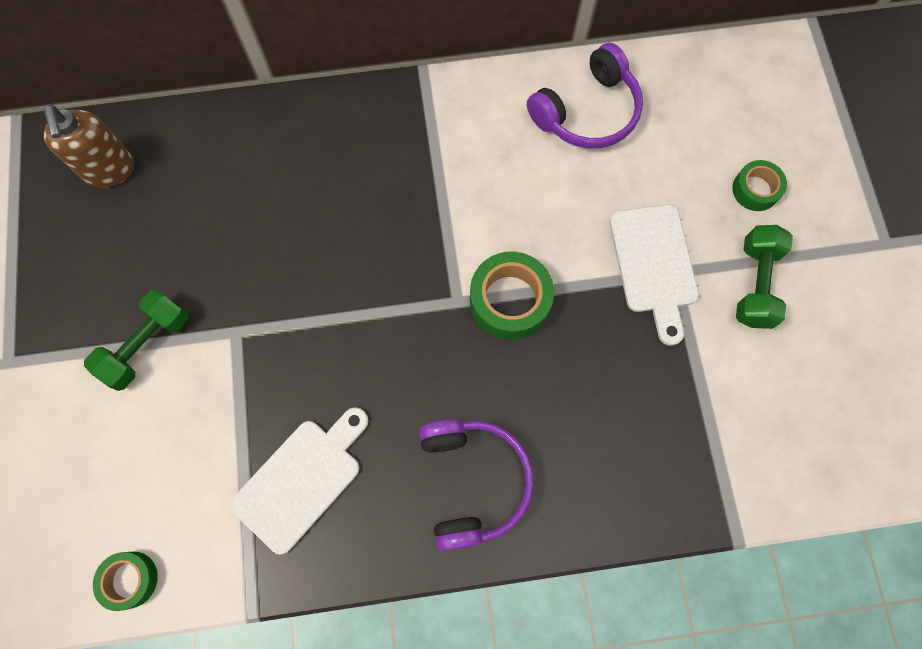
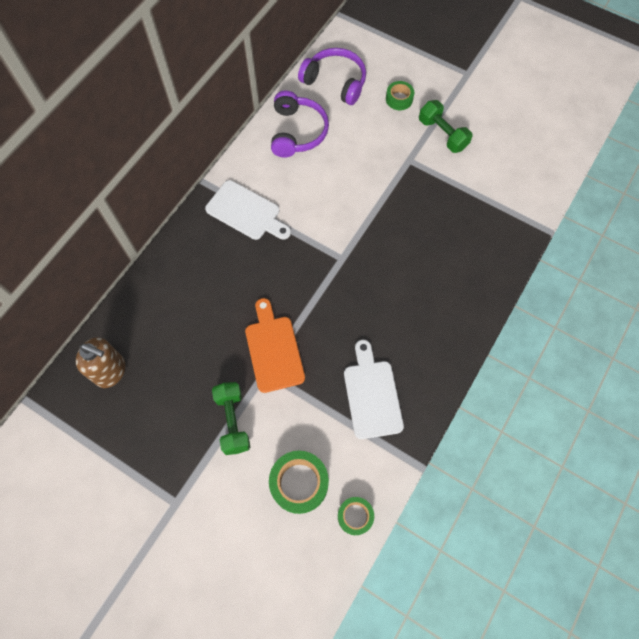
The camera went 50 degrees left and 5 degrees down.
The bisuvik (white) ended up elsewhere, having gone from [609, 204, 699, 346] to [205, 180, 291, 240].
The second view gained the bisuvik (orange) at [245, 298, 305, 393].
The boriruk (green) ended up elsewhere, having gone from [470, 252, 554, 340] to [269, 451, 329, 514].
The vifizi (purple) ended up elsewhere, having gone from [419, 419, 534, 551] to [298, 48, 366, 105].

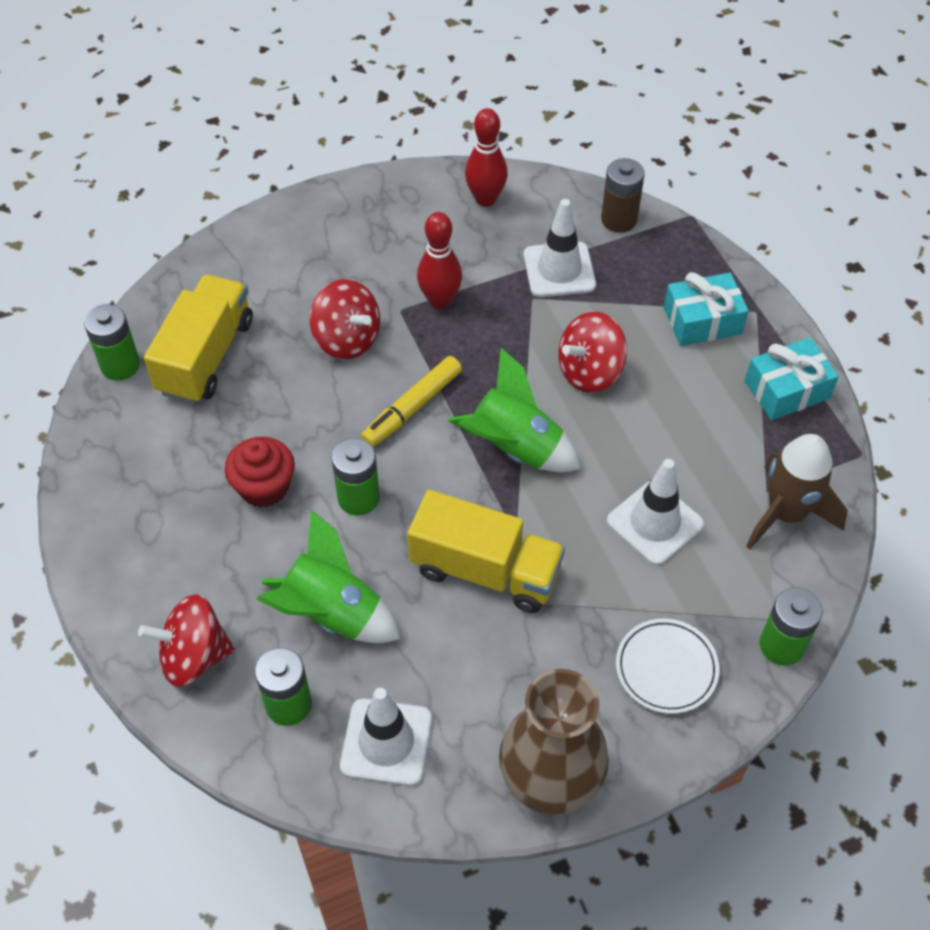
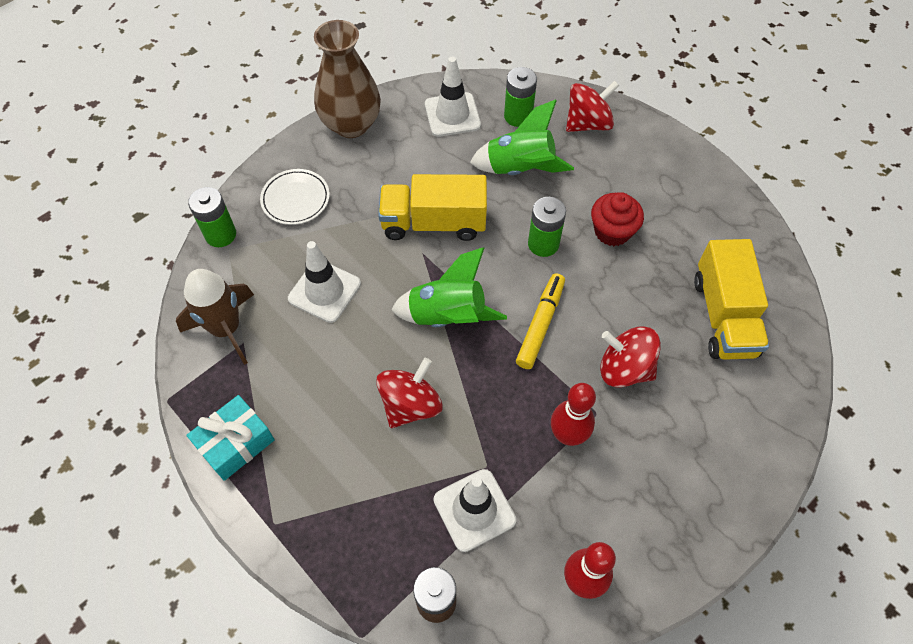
The camera went 160 degrees right and 5 degrees up.
The second view lost the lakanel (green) at [84, 304, 140, 381].
The second view lost the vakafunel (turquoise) at [664, 272, 749, 346].

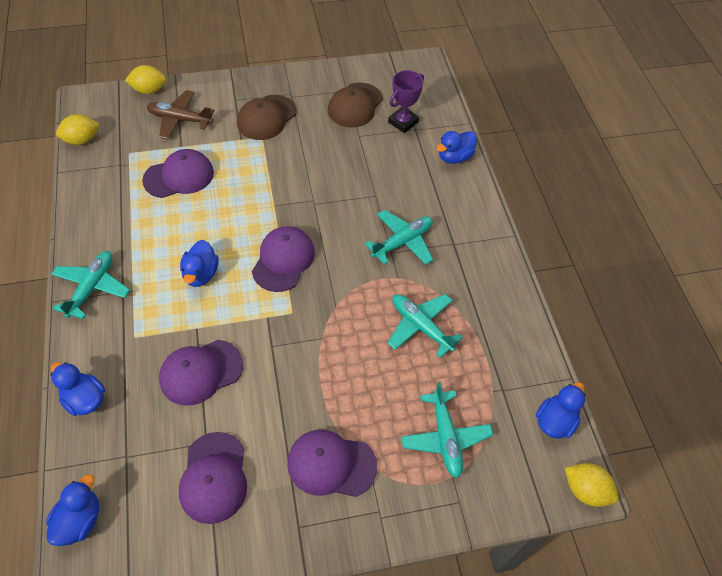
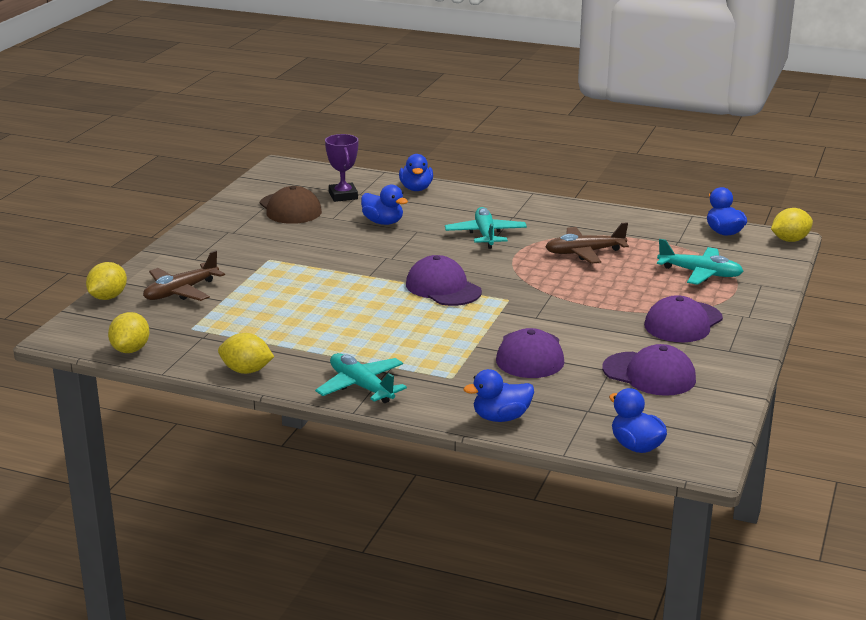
The camera went 55 degrees left and 30 degrees down.
The second view gained the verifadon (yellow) at [218, 333, 274, 374].
The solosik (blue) ended up elsewhere, having gone from [180, 240, 218, 287] to [361, 184, 408, 225].
What was the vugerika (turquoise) at [388, 294, 463, 358] turned into the vugerika (brown) at [546, 222, 629, 264].
The second view lost the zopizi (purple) at [142, 149, 214, 198].
The second view lost the zopizi (brown) at [237, 95, 297, 140].

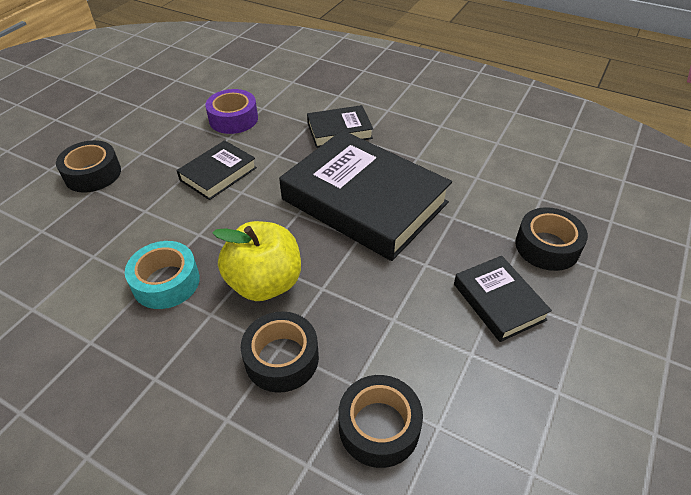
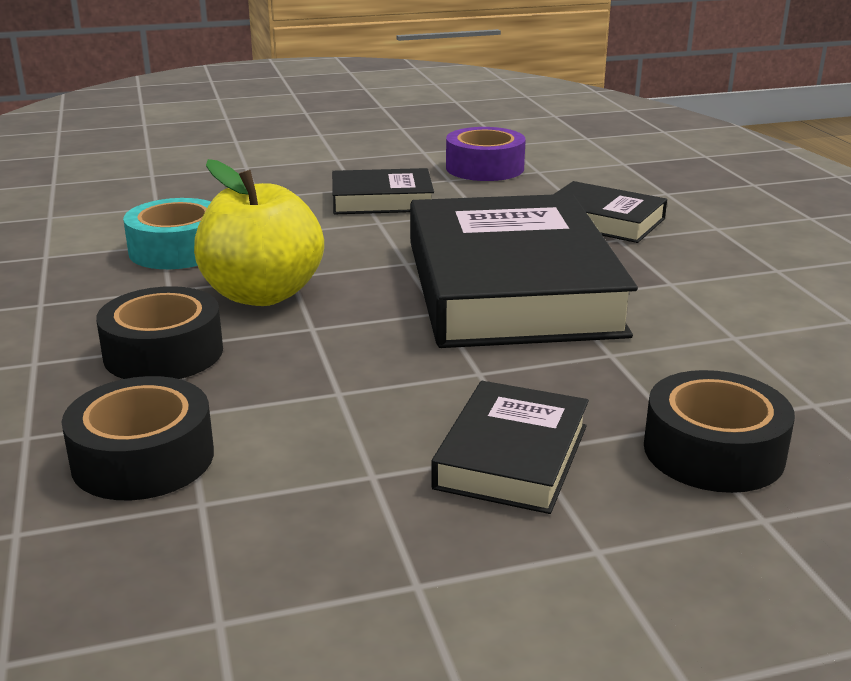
The camera went 45 degrees right and 20 degrees down.
The second view lost the boriruk (black) at [56, 140, 121, 192].

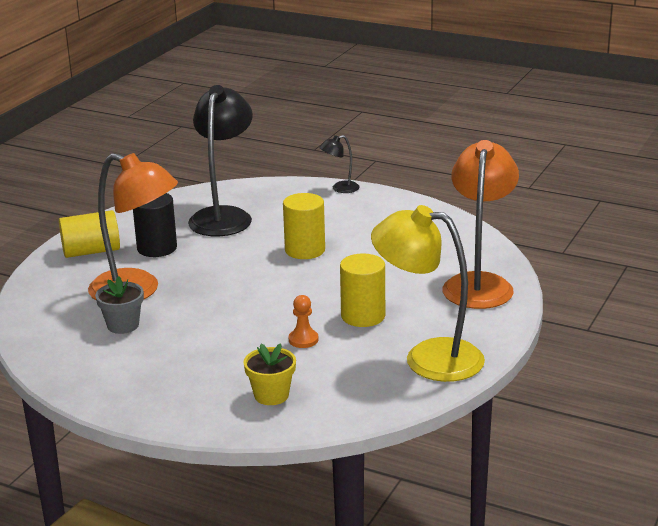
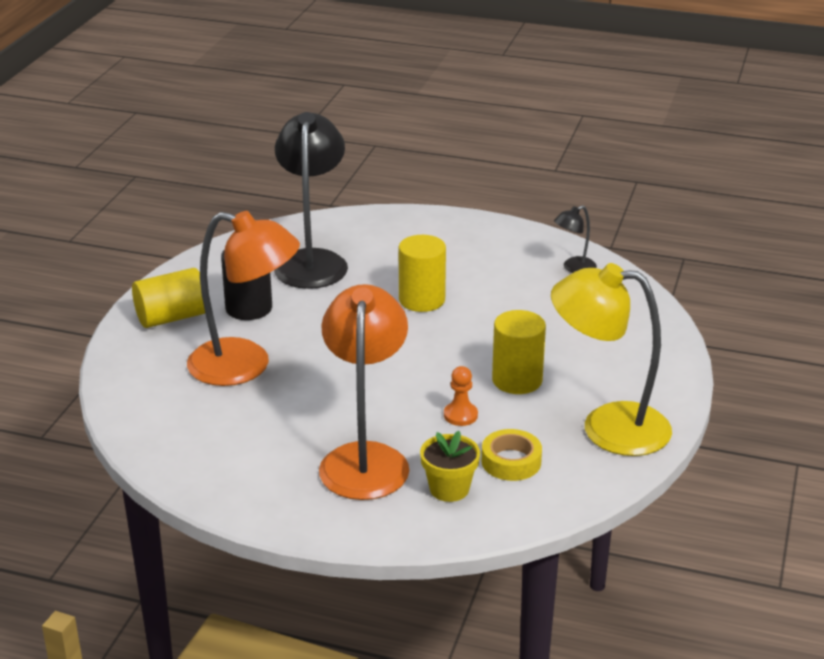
The camera went 10 degrees left and 5 degrees up.
The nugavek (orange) ended up elsewhere, having gone from [442, 140, 519, 309] to [319, 284, 409, 500].
The second view gained the boriruk (yellow) at [482, 429, 542, 481].
The nugavek (black) ended up elsewhere, having gone from [319, 135, 359, 193] to [554, 205, 597, 273].
The second view lost the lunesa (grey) at [95, 276, 144, 334].

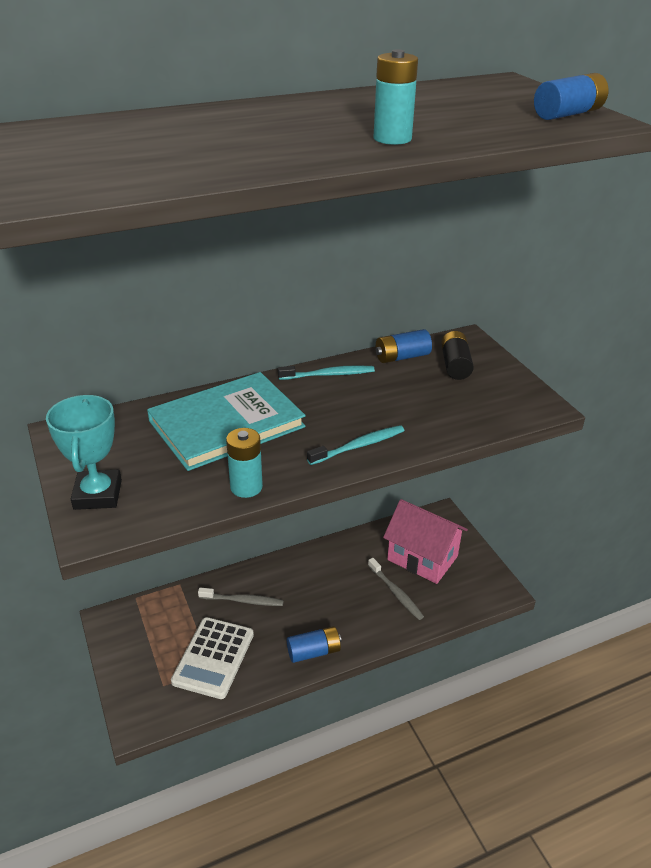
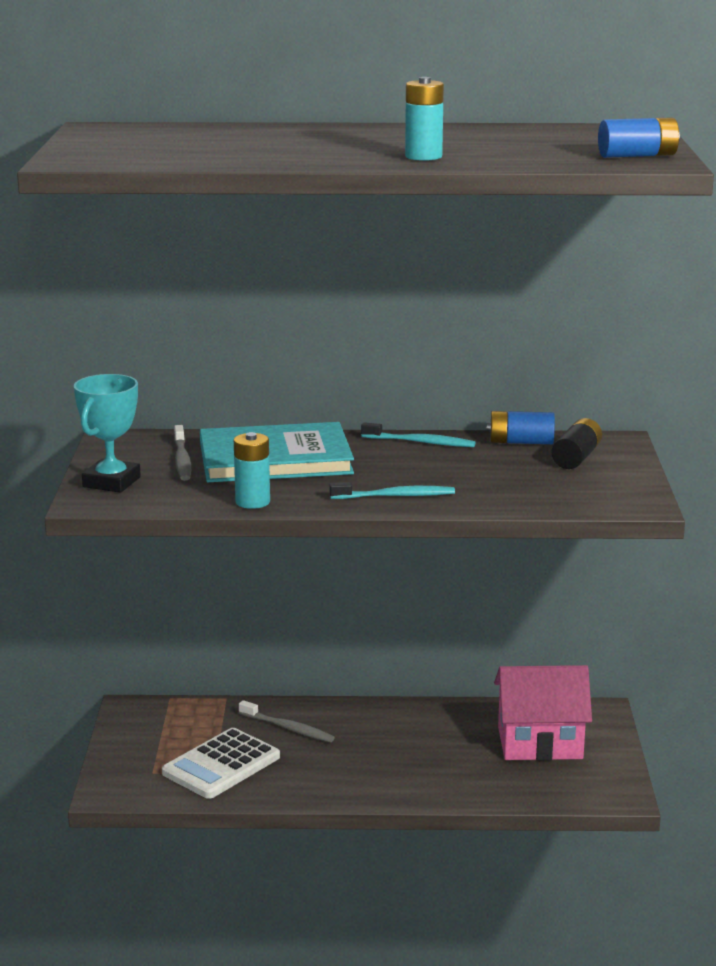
The camera went 25 degrees right and 15 degrees down.
The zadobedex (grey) ended up elsewhere, having gone from [368, 558, 424, 620] to [174, 425, 191, 481].
The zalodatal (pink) at [383, 499, 468, 584] ended up facing another way, 60 degrees counterclockwise from before.
The second view lost the lakanel (blue) at [287, 626, 342, 663].

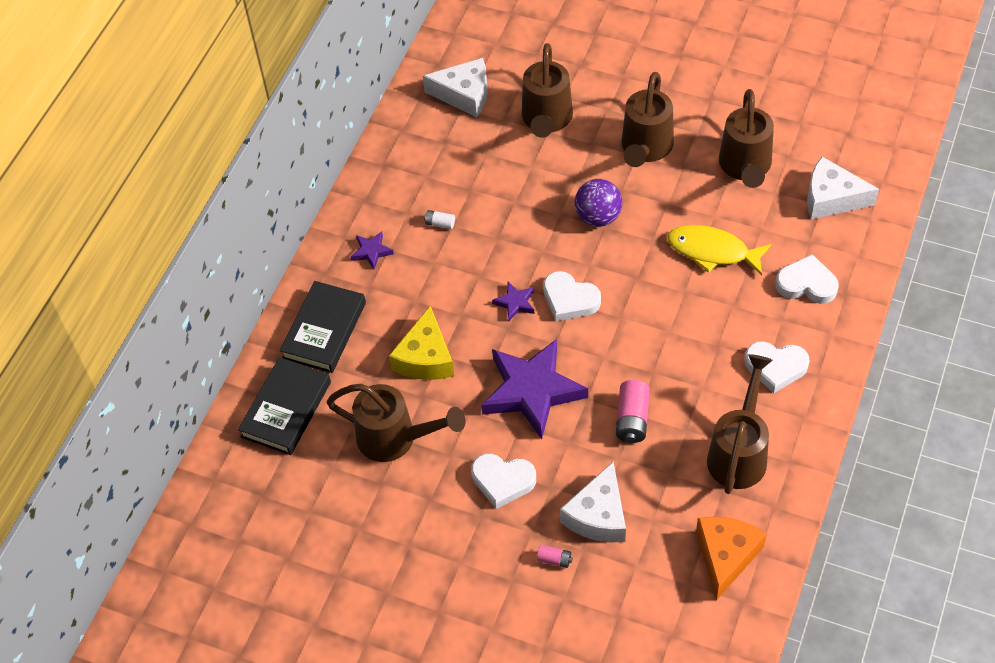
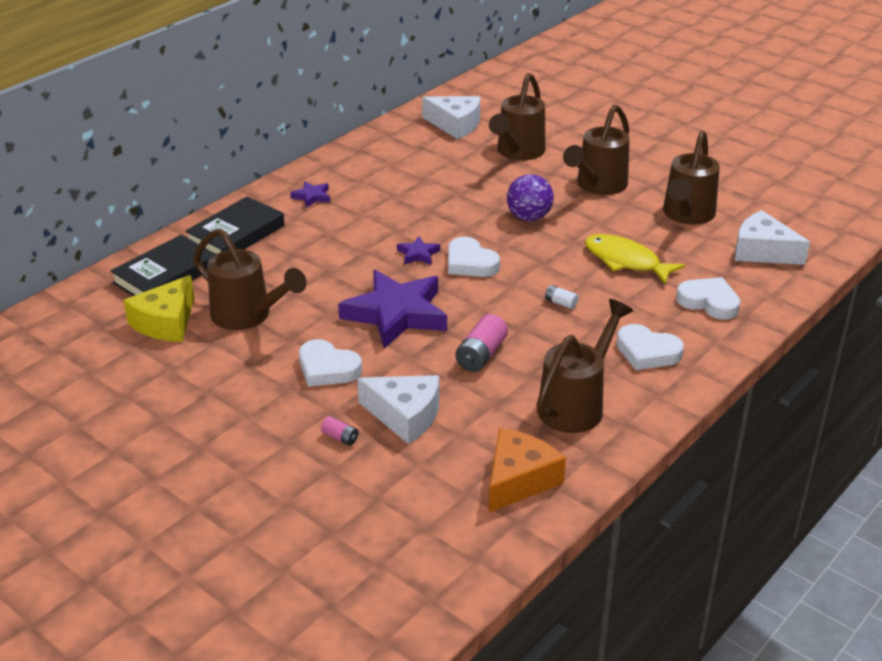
The camera went 15 degrees right and 20 degrees down.
The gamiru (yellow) ended up elsewhere, having gone from [389, 306, 454, 380] to [124, 275, 194, 342].
The gamiru (white) at [560, 462, 626, 543] ended up facing another way, 105 degrees counterclockwise from before.
The lakanel (white) ended up elsewhere, having gone from [424, 210, 455, 229] to [545, 285, 578, 309].

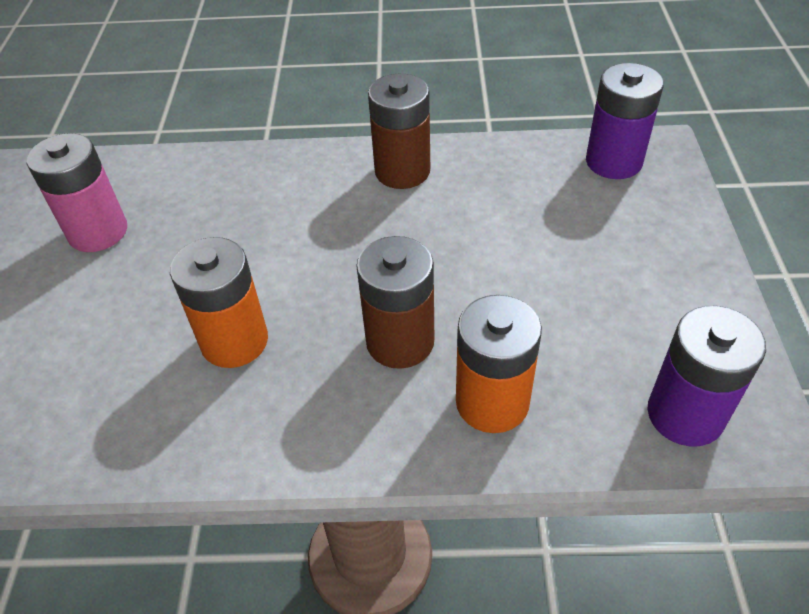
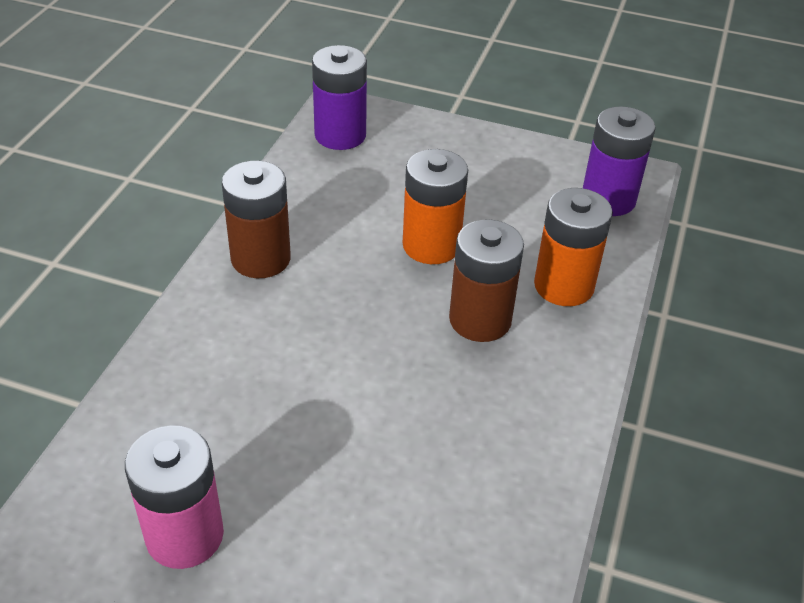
The camera went 75 degrees left and 5 degrees down.
The lakanel (orange) ended up elsewhere, having gone from [170, 237, 268, 368] to [403, 149, 468, 264].

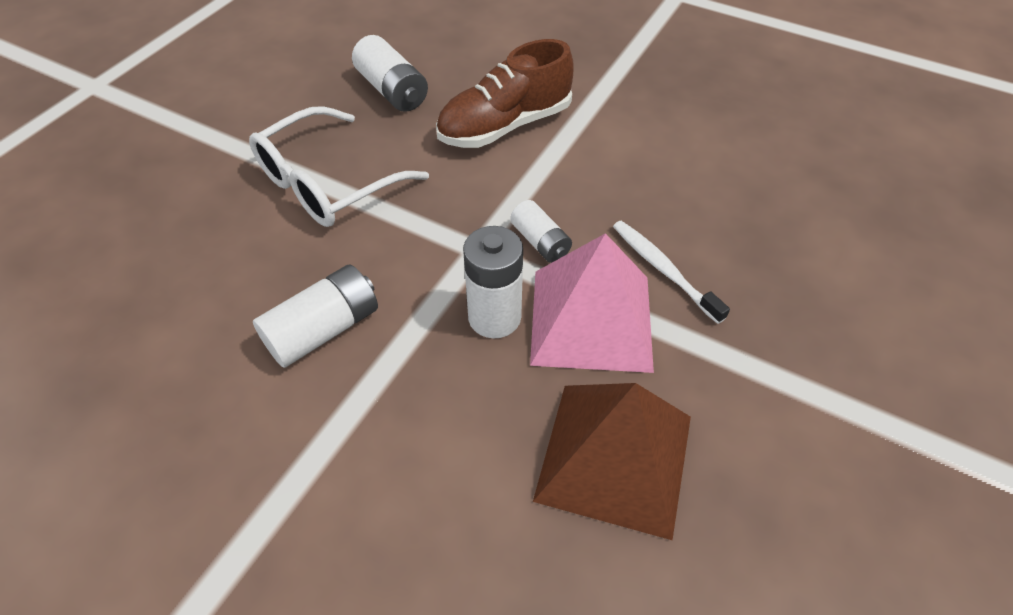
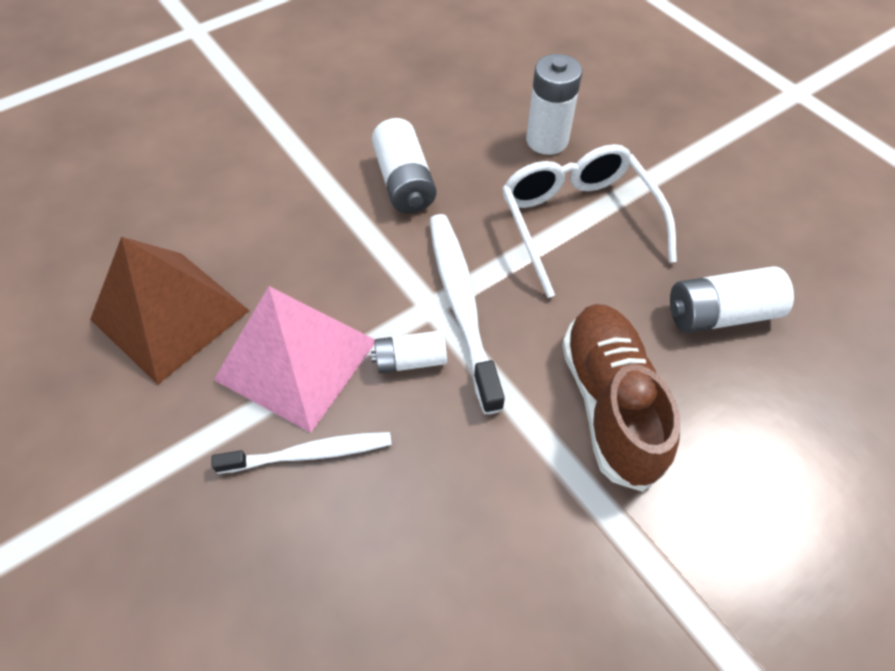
The camera went 115 degrees right and 5 degrees up.
The second view gained the zadobedex (white) at [429, 214, 505, 414].
The lakanel (white) ended up elsewhere, having gone from [463, 226, 523, 339] to [526, 54, 582, 155].

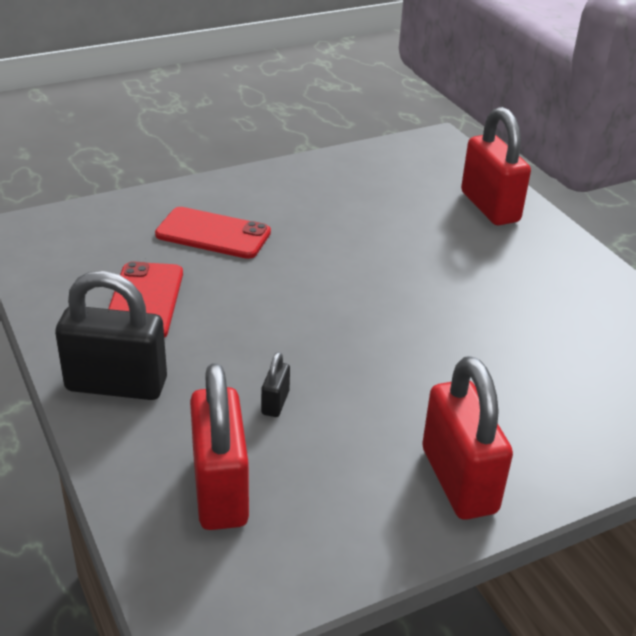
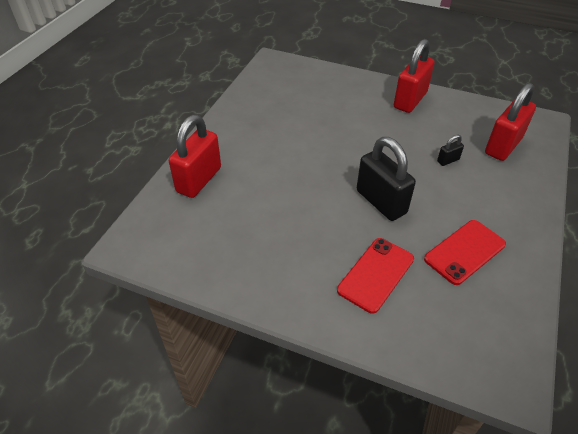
The camera went 130 degrees left and 10 degrees up.
The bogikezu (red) at [155, 207, 271, 259] ended up facing another way, 60 degrees clockwise from before.
The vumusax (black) ended up elsewhere, having gone from [55, 271, 167, 400] to [357, 137, 416, 221].

